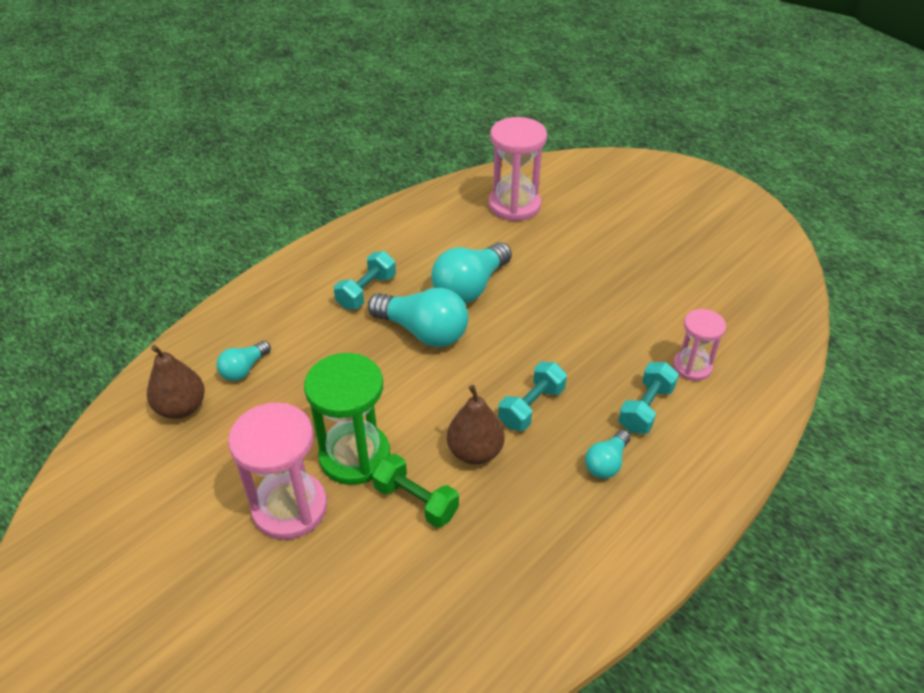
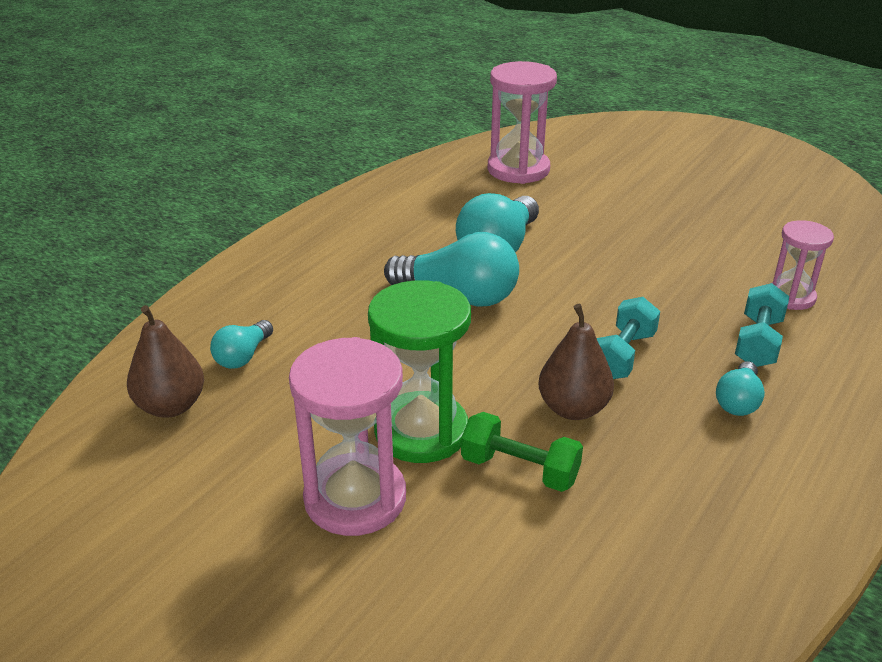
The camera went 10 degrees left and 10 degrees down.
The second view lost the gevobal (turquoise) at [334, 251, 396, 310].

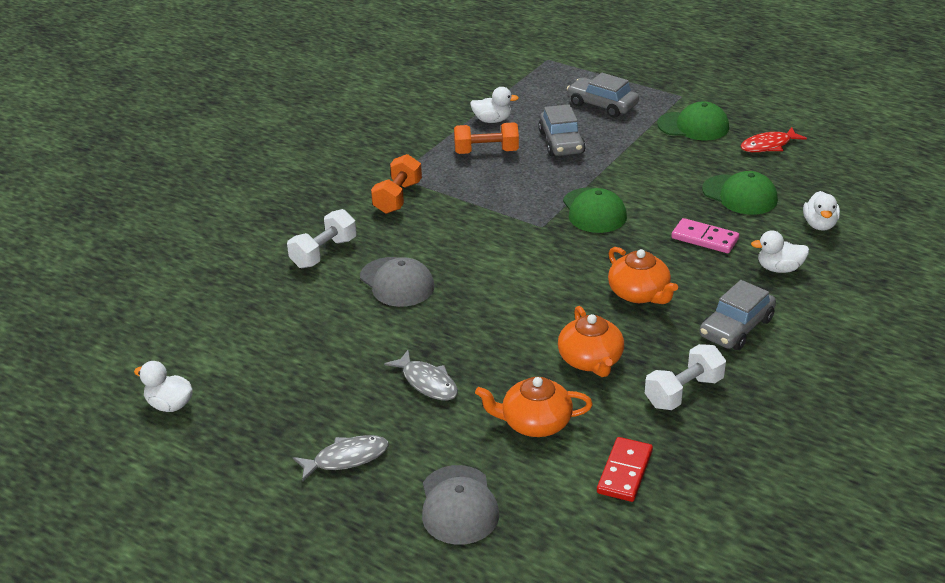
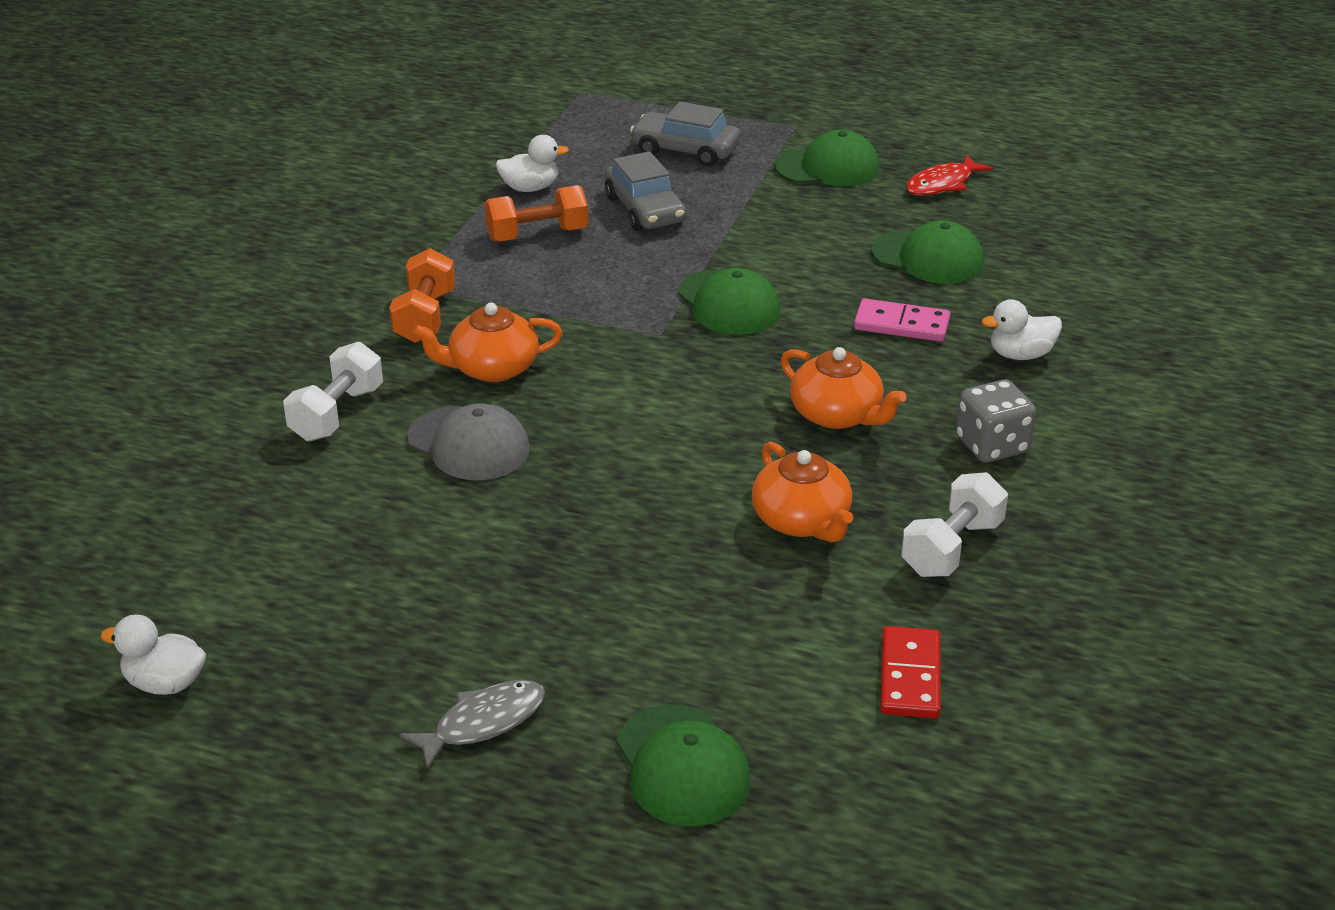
The camera went 15 degrees left and 0 degrees up.
The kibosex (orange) ended up elsewhere, having gone from [475, 377, 593, 437] to [412, 303, 563, 382].
What was the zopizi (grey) at [422, 465, 499, 545] turned into the zopizi (green) at [617, 704, 751, 826].
Where the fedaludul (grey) stood at [699, 280, 776, 350], the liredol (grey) came to stand at [956, 380, 1036, 463].
The second view lost the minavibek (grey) at [384, 350, 458, 400].
The second view lost the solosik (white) at [803, 191, 840, 231].

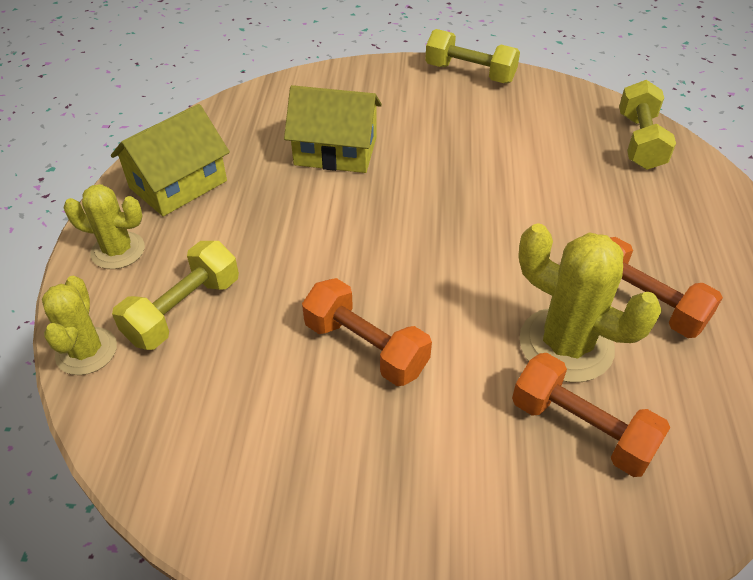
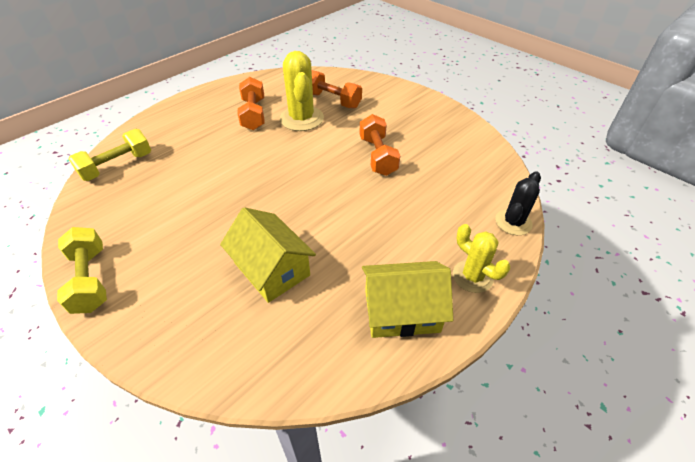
The camera went 140 degrees left and 0 degrees up.
The gevobal (orange) at [512, 353, 670, 477] ended up facing another way, 45 degrees counterclockwise from before.
What was the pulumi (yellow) at [42, 276, 117, 375] turned into the pulumi (black) at [495, 171, 541, 235].
The second view lost the gevobal (yellow) at [112, 241, 239, 350].

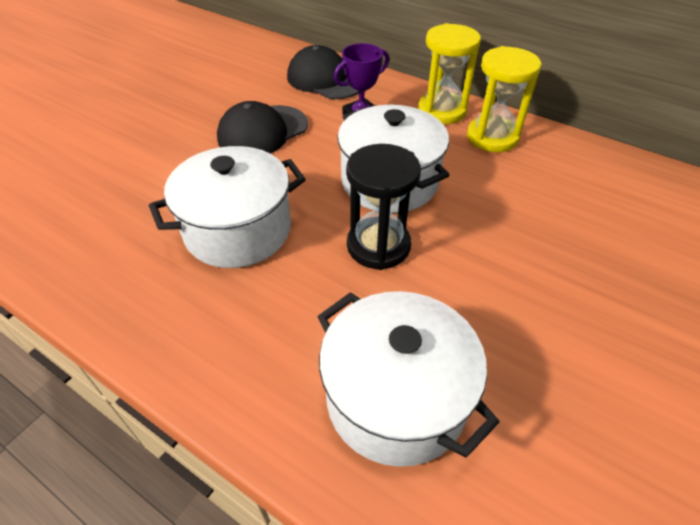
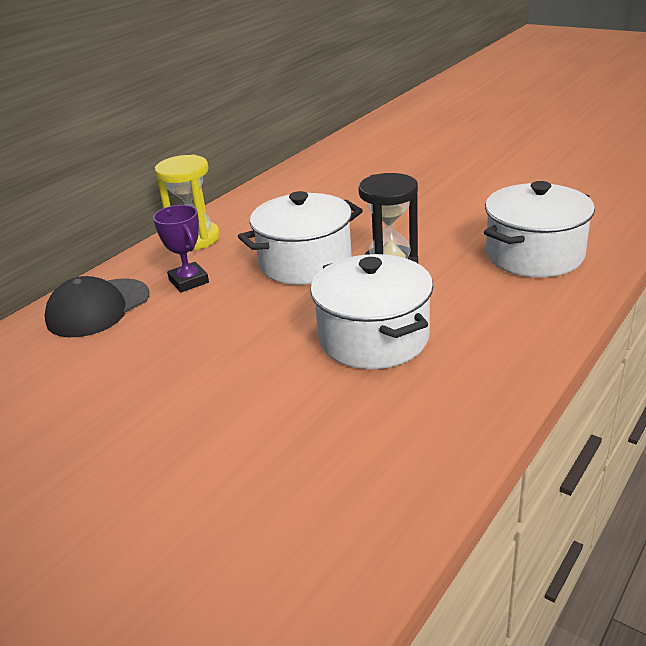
The camera went 85 degrees left and 15 degrees down.
The second view lost the zopizi (black) at [217, 101, 308, 154].
The second view lost the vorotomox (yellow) at [467, 46, 541, 152].

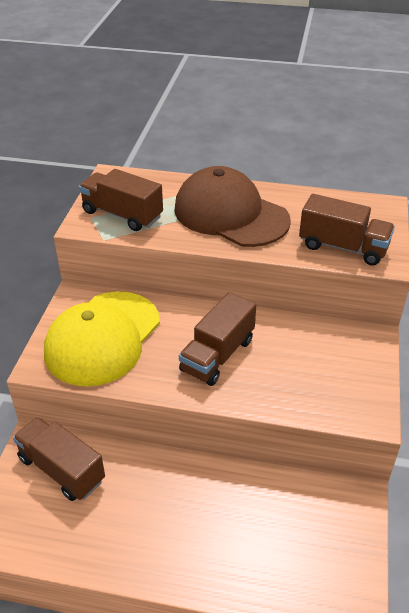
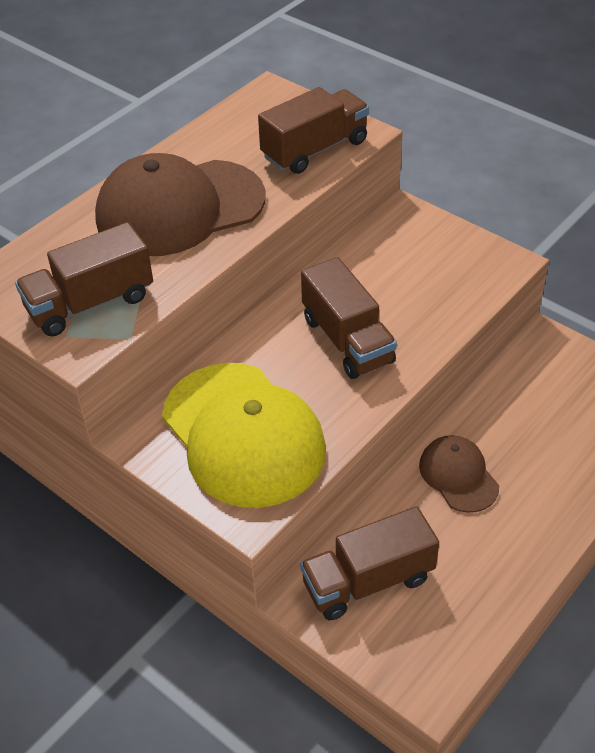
The camera went 60 degrees left and 5 degrees up.
The second view gained the zopizi (brown) at [419, 435, 499, 513].

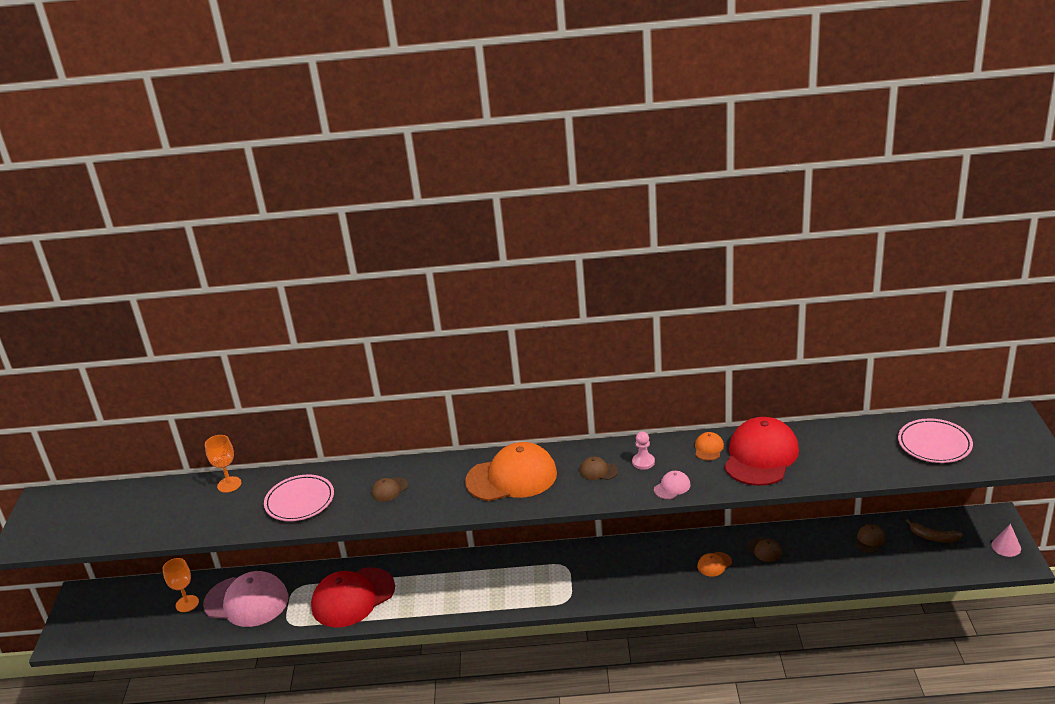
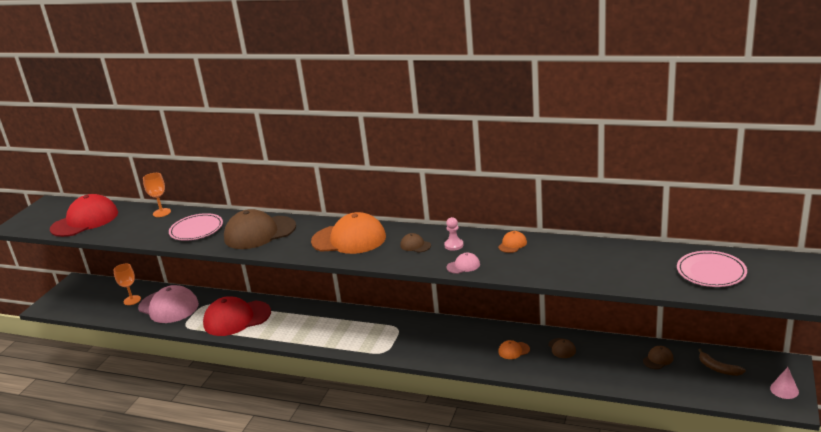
The camera went 20 degrees right and 5 degrees down.
The zopizi (red) ended up elsewhere, having gone from [724, 417, 799, 486] to [50, 194, 118, 237].
The size of the zopizi (brown) at [372, 477, 408, 502] changed by a factor of 2.37.

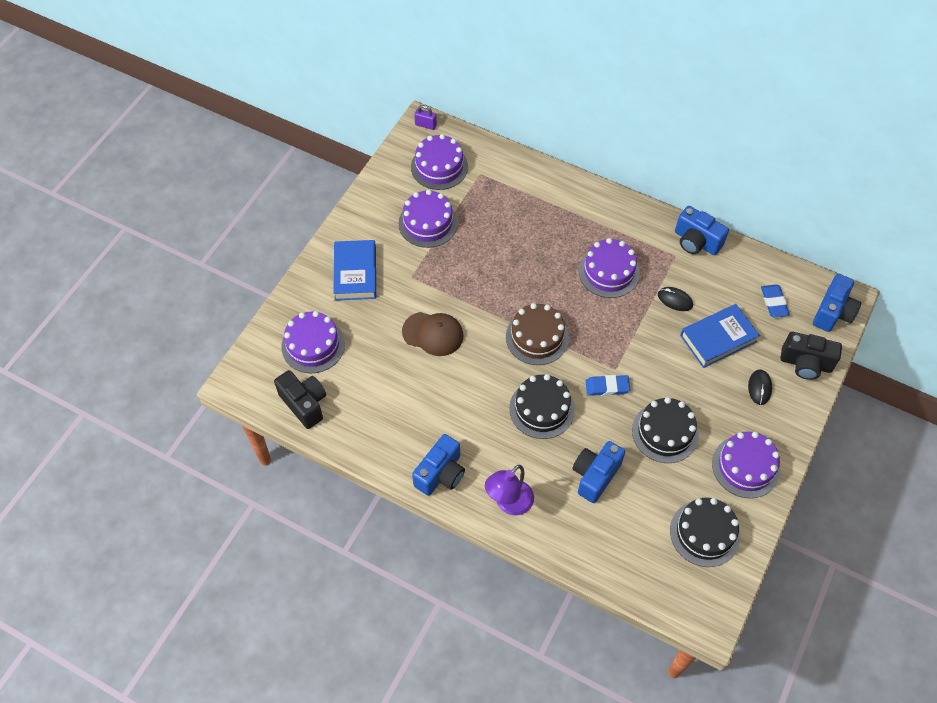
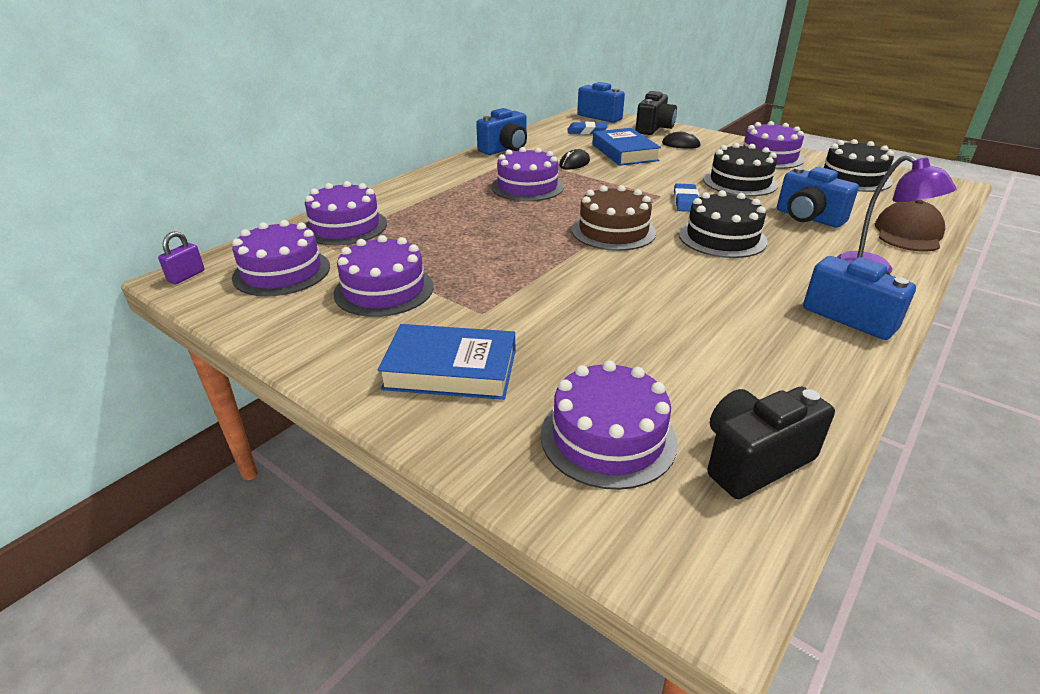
The camera went 80 degrees left and 25 degrees down.
The second view gained the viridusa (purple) at [305, 181, 387, 246].
The zopizi (brown) ended up elsewhere, having gone from [402, 312, 464, 356] to [875, 200, 945, 252].

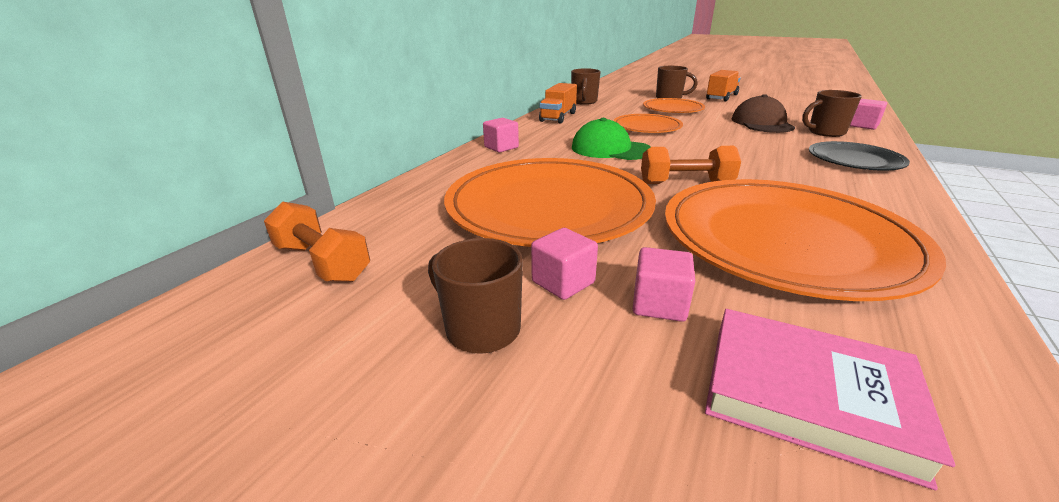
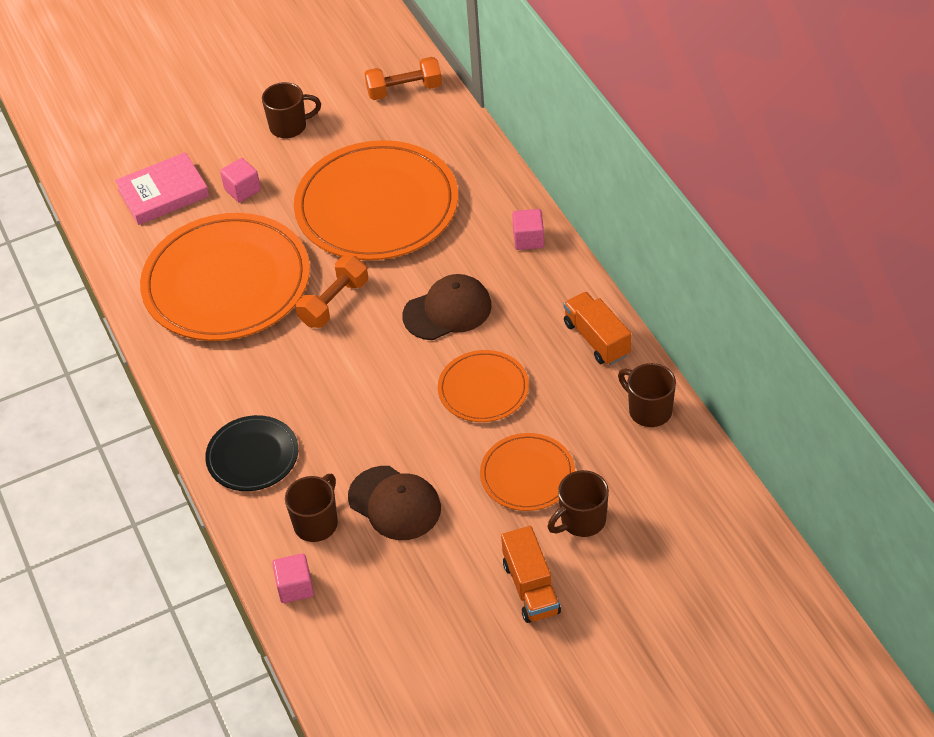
The camera went 130 degrees right and 20 degrees up.
What was the zopizi (green) at [572, 118, 651, 160] turned into the zopizi (brown) at [402, 274, 492, 340].
The second view lost the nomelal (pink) at [531, 228, 598, 300].

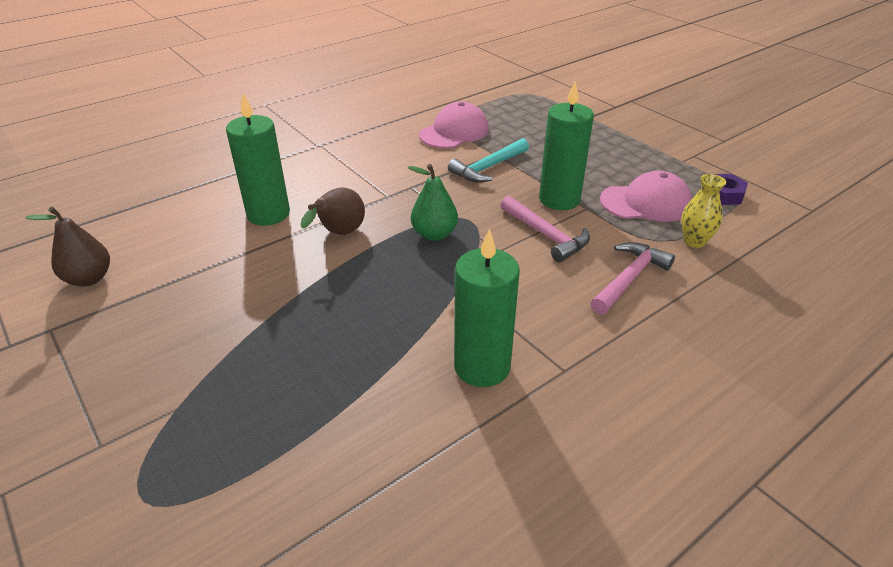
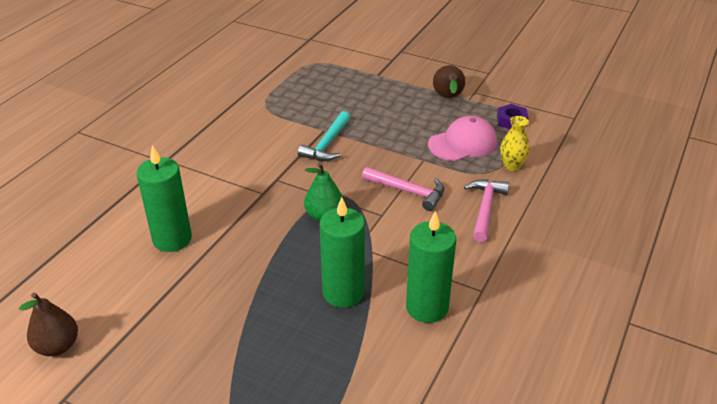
The camera went 25 degrees left and 0 degrees up.
The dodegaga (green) ended up elsewhere, having gone from [539, 81, 594, 210] to [320, 197, 365, 308].
The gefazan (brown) ended up elsewhere, having gone from [300, 188, 365, 235] to [433, 65, 465, 98].
The second view lost the zopizi (pink) at [419, 102, 489, 148].

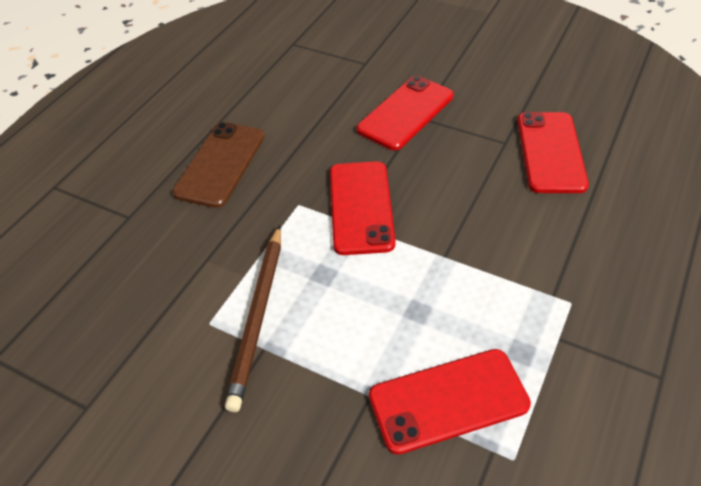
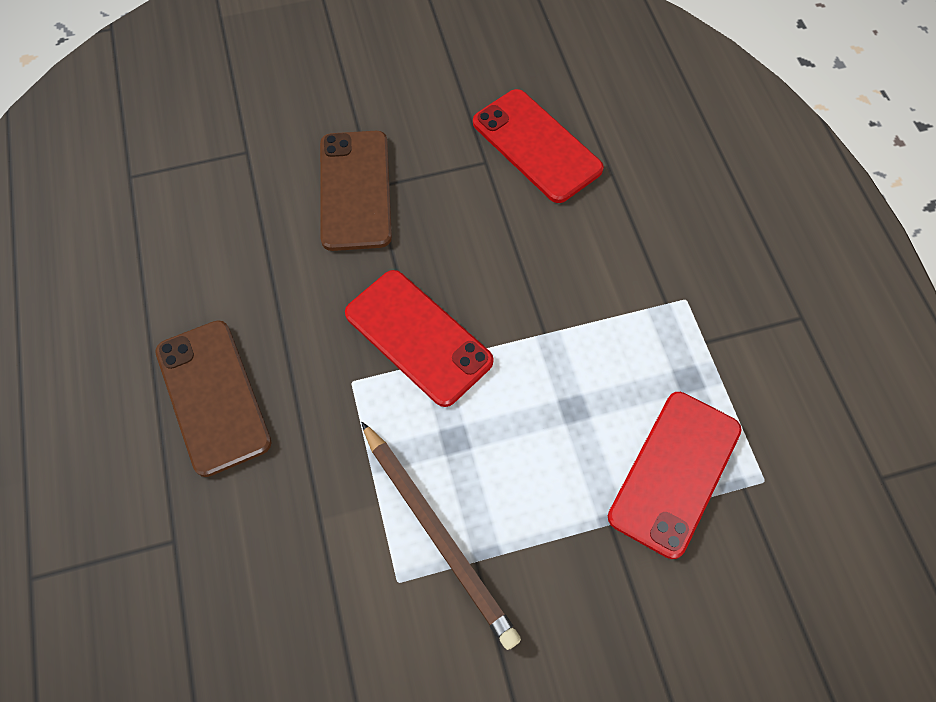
The camera went 45 degrees left and 15 degrees up.
What was the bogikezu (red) at [357, 76, 454, 150] turned into the bogikezu (brown) at [320, 131, 392, 251].

